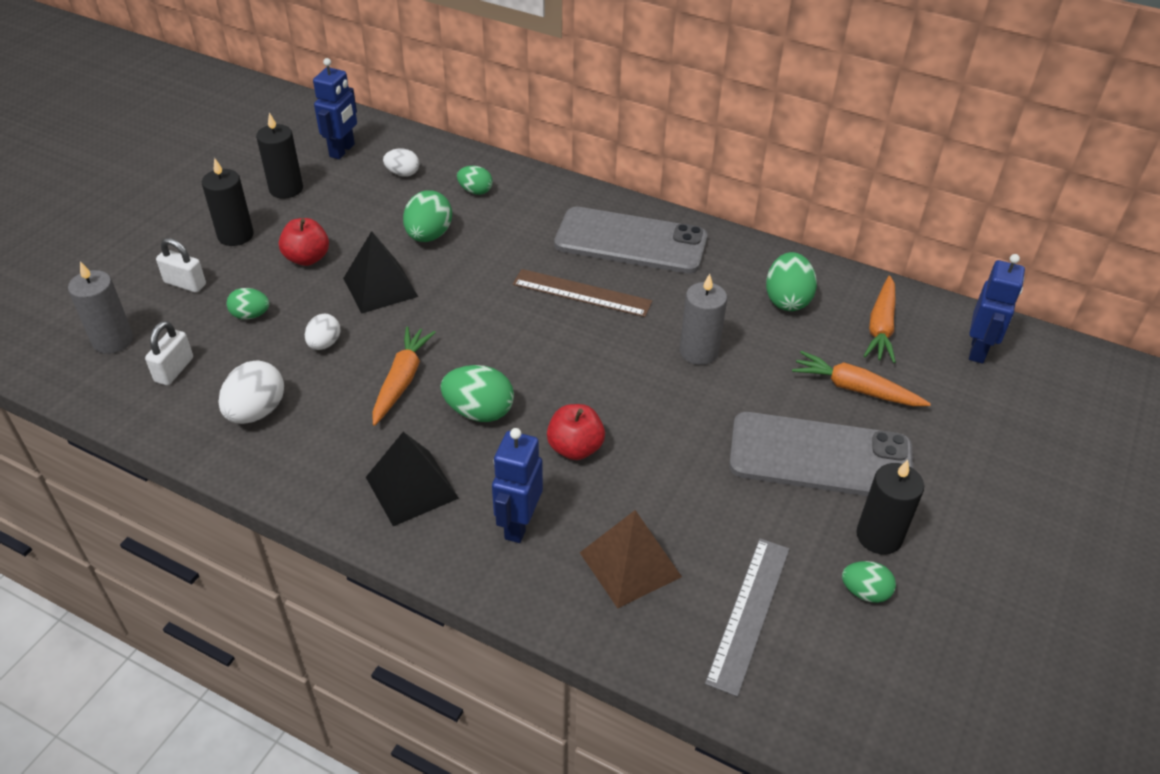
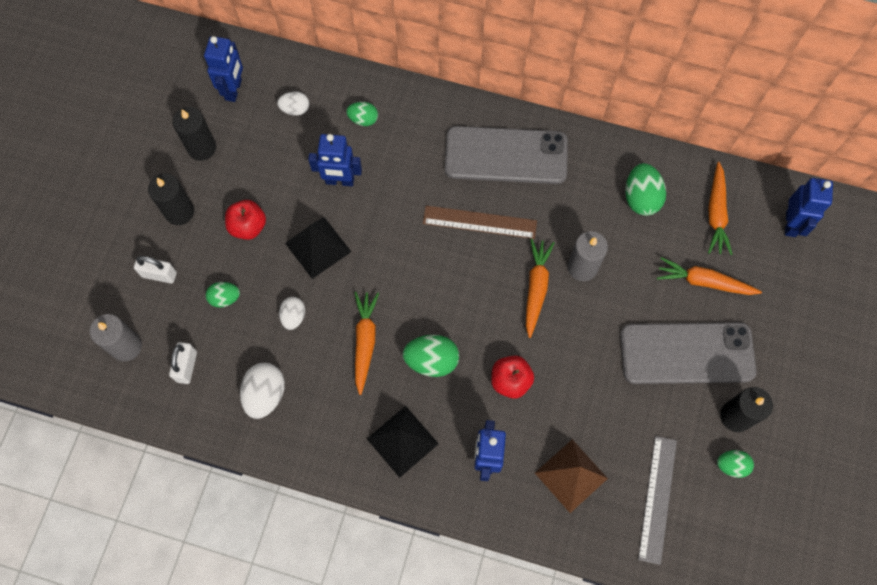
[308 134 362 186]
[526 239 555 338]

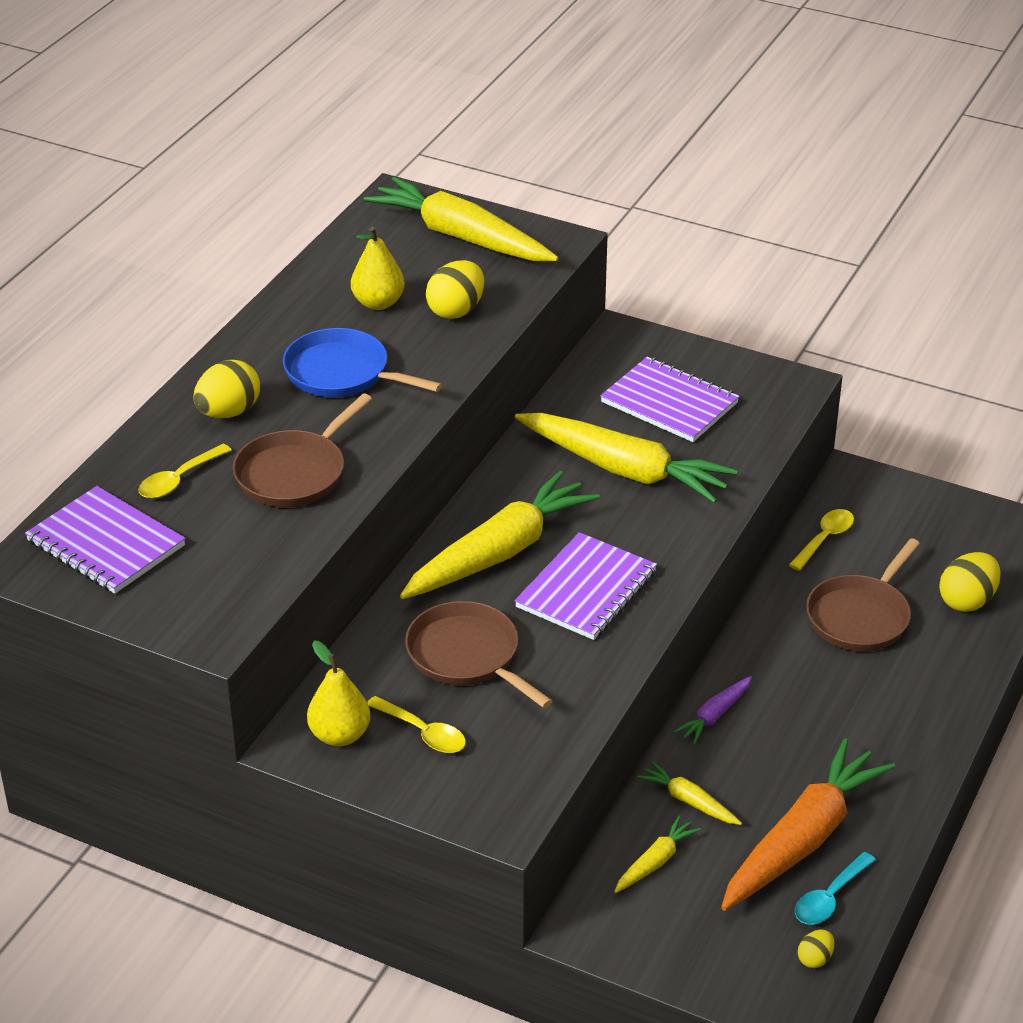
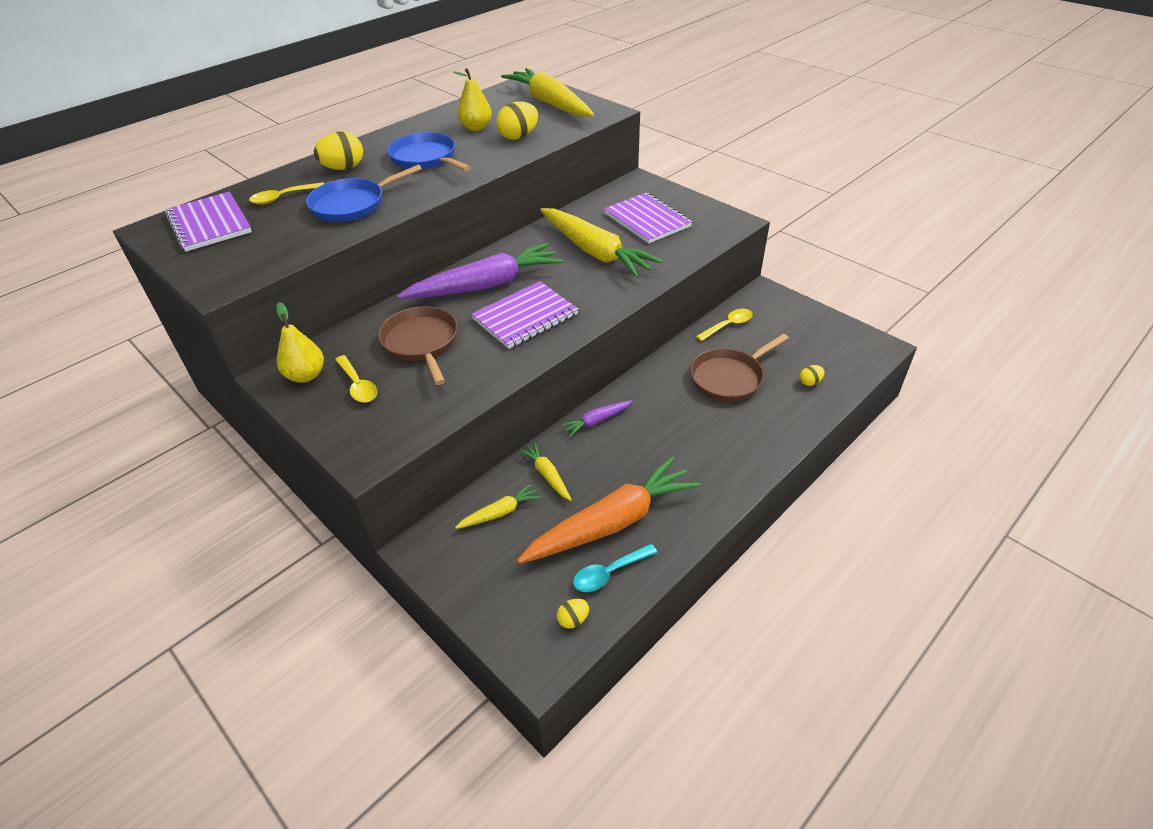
[306 165 422 222]
[397 243 563 299]
[800 365 825 386]

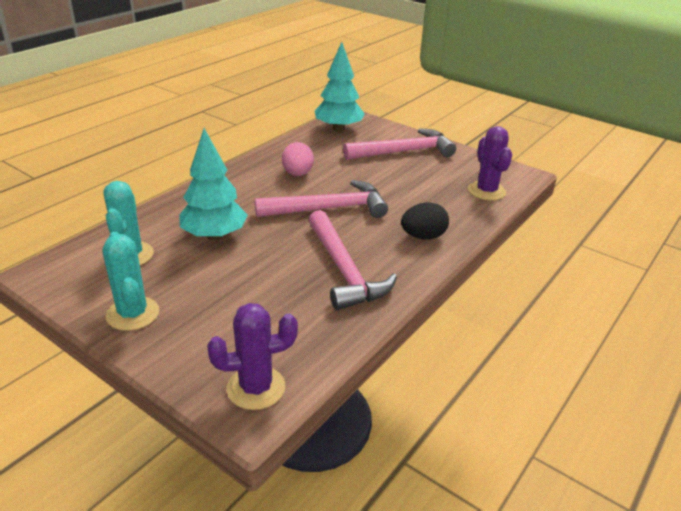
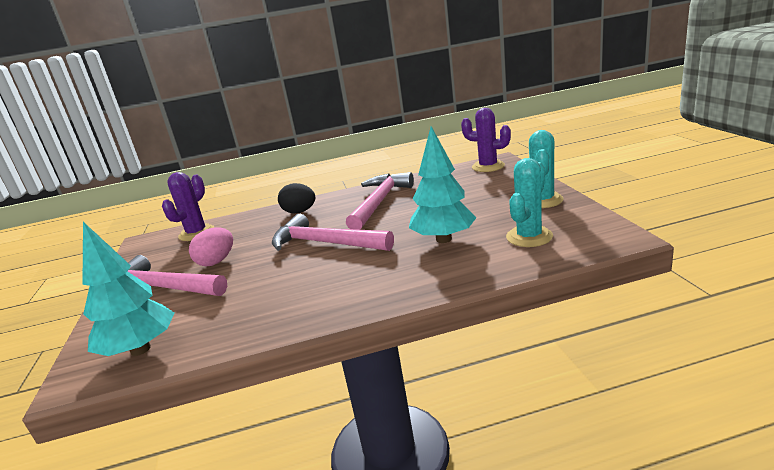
[189 228 233 267]

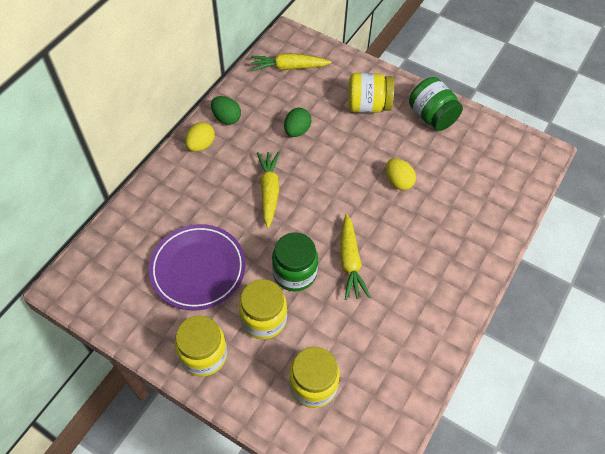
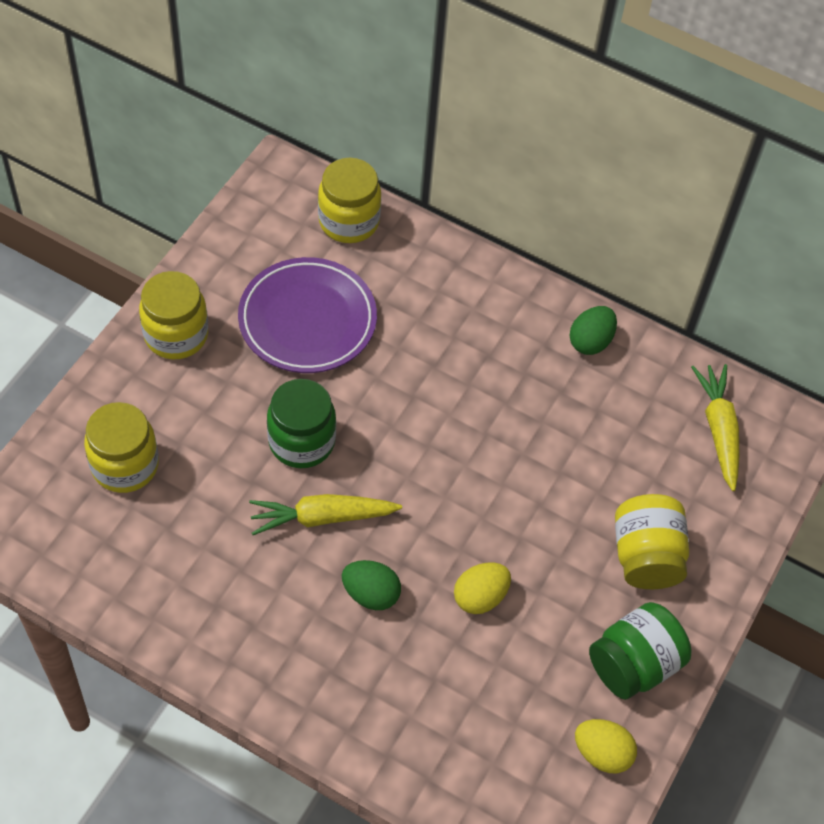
[342 560 401 610]
[575 719 637 774]
[257 152 280 228] (first image)
[318 158 381 243]

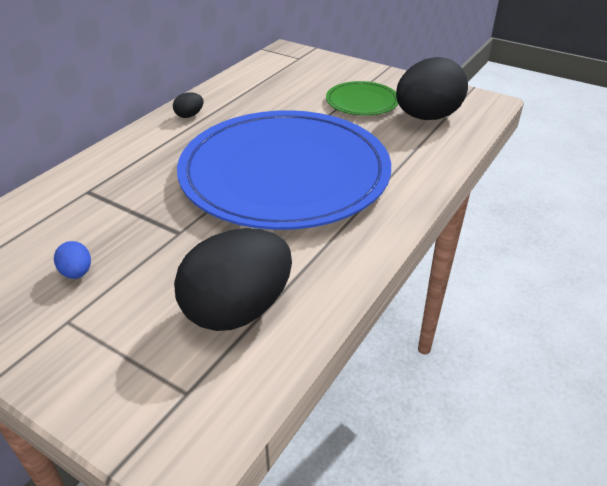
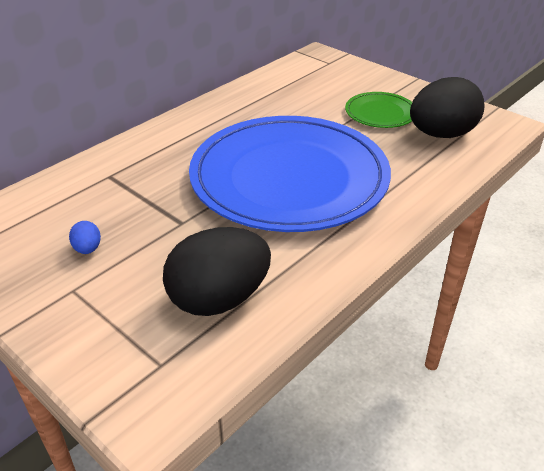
[173 92 203 118] (first image)

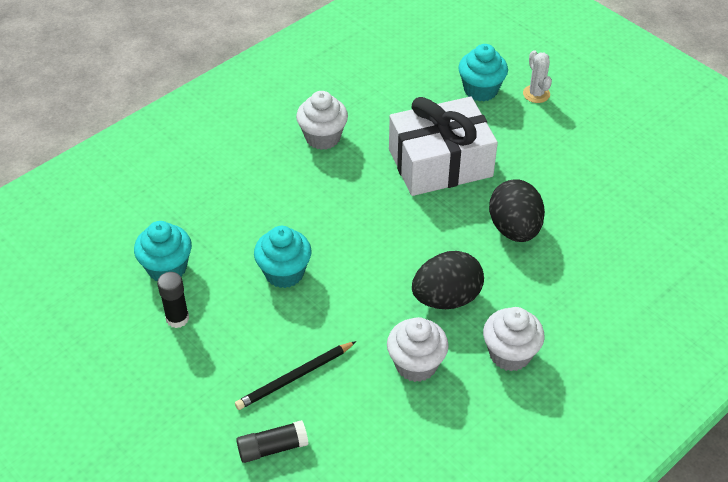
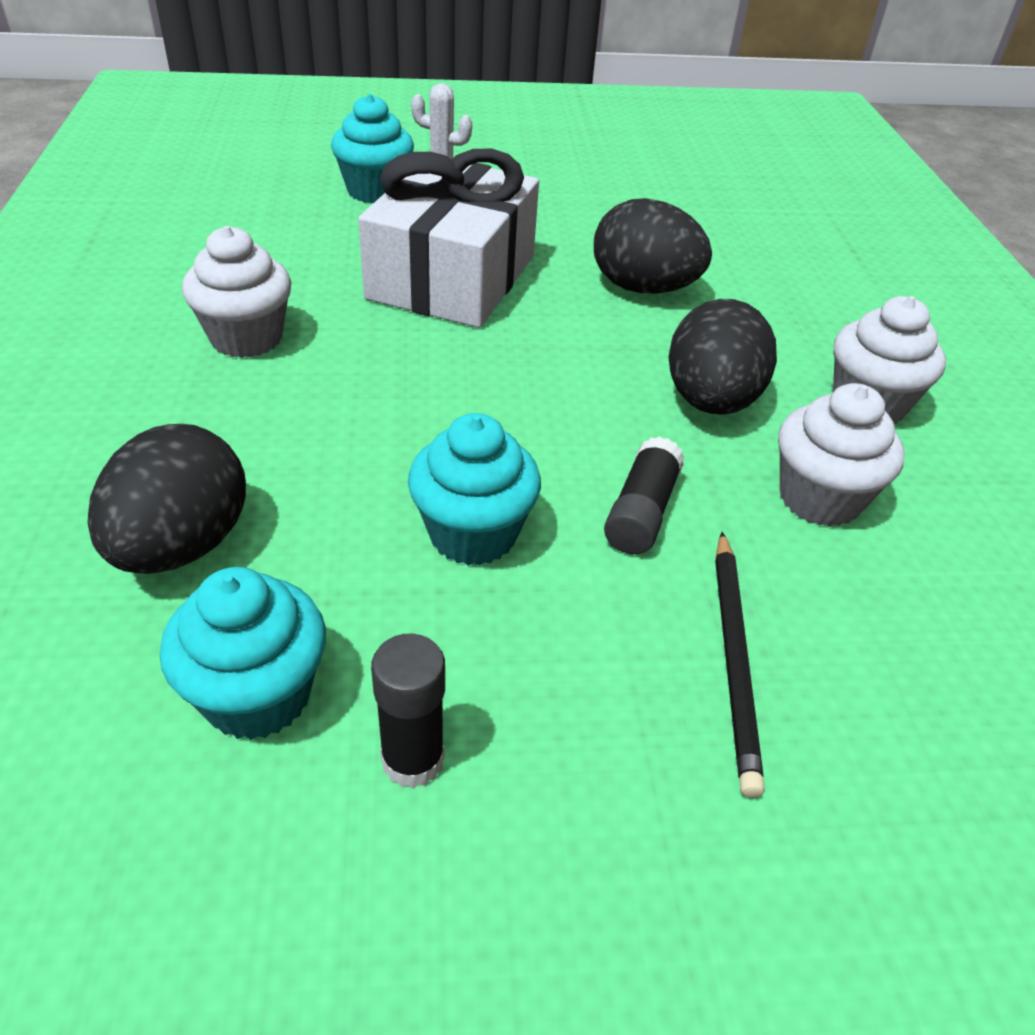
[604 436 684 554]
[88 424 246 574]

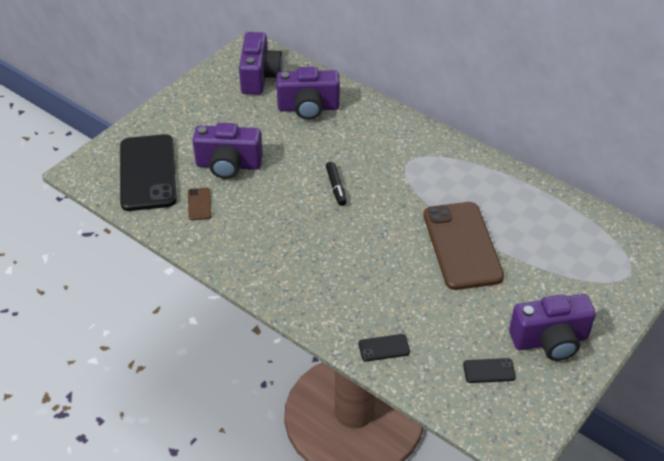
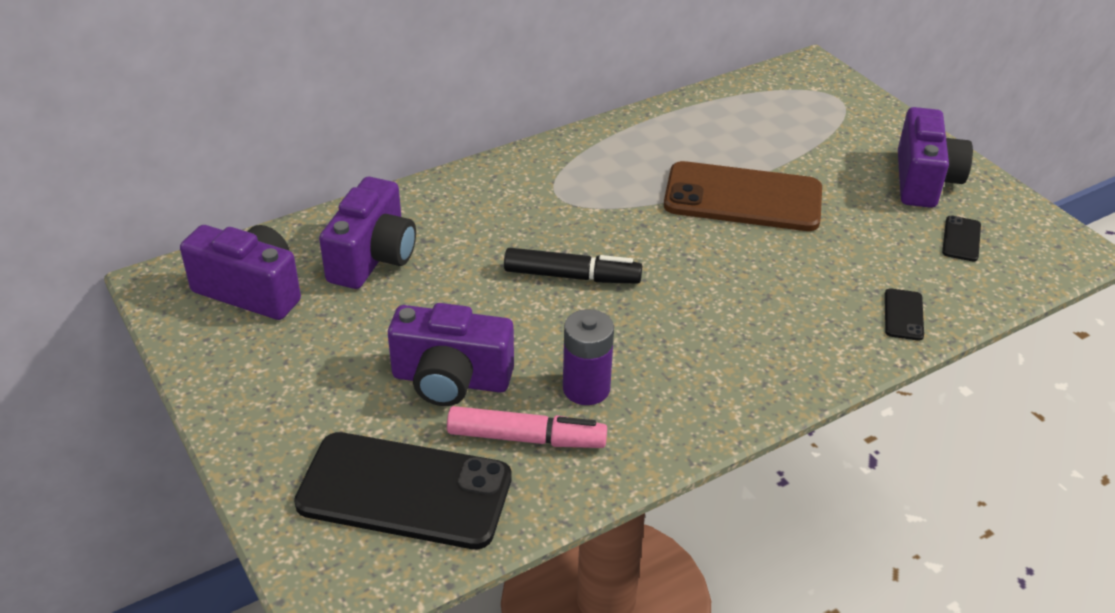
[388 303 514 406]
[504 248 642 284]
[447 406 607 448]
[563 309 614 405]

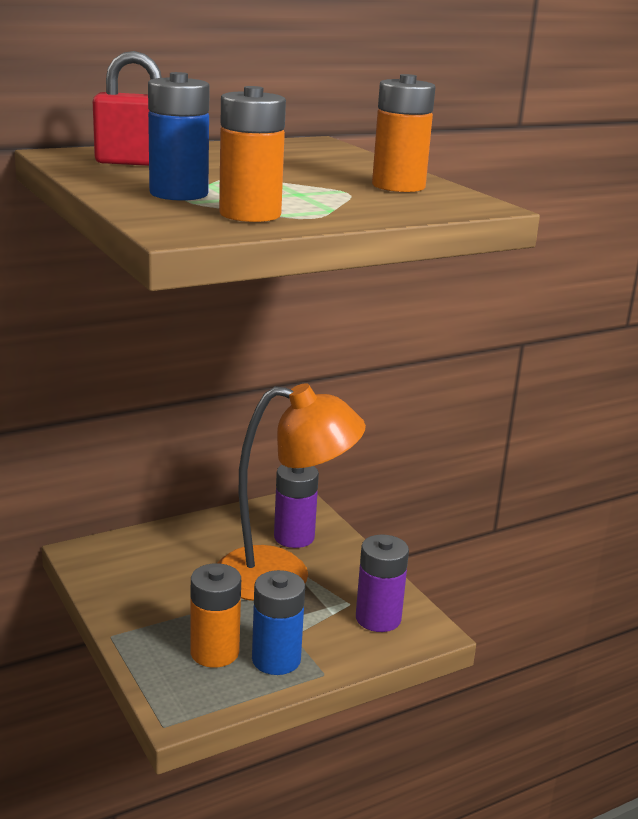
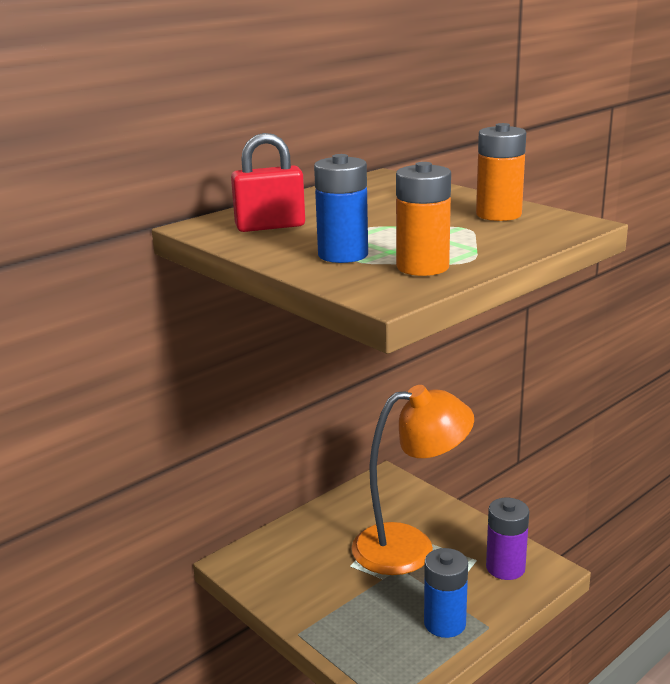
[274 465 319 548] (first image)
[190 563 241 668] (first image)

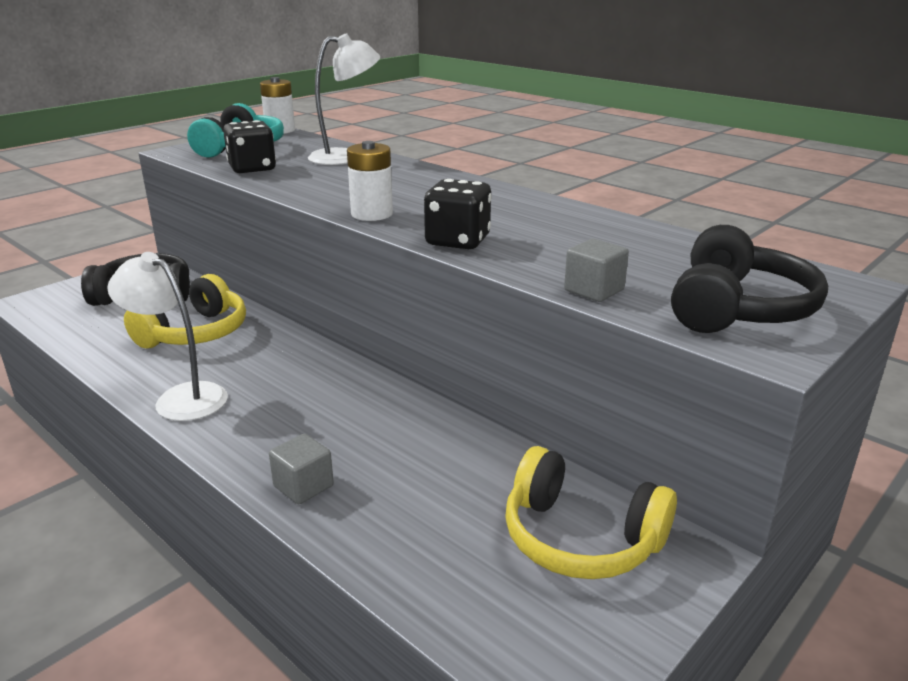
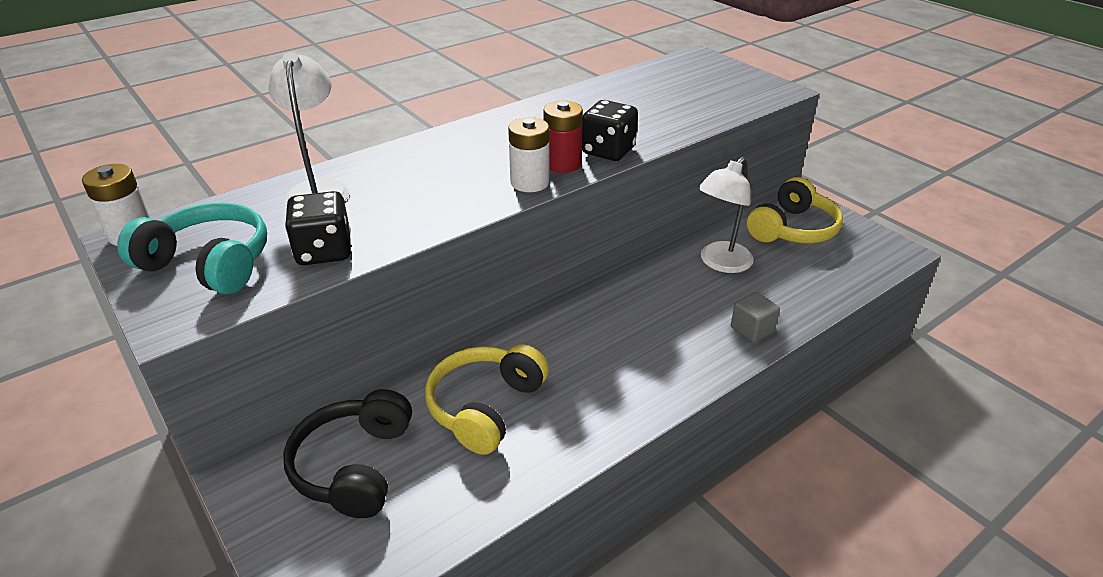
[671 225 828 333] (first image)
[564 239 629 302] (first image)
[698 157 754 273]
[425 345 549 455]
[543 101 583 173]

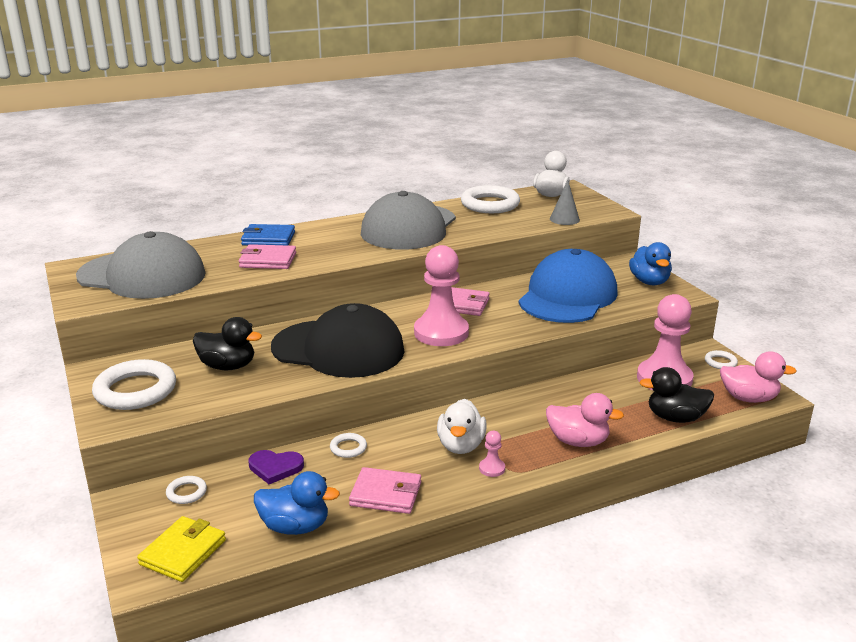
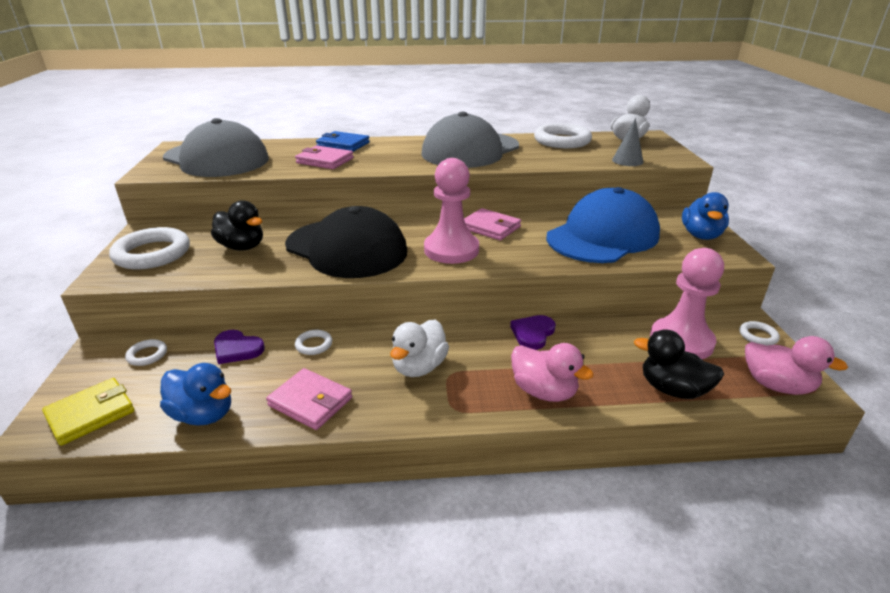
[479 431 505 477] (first image)
[510 315 556 350]

